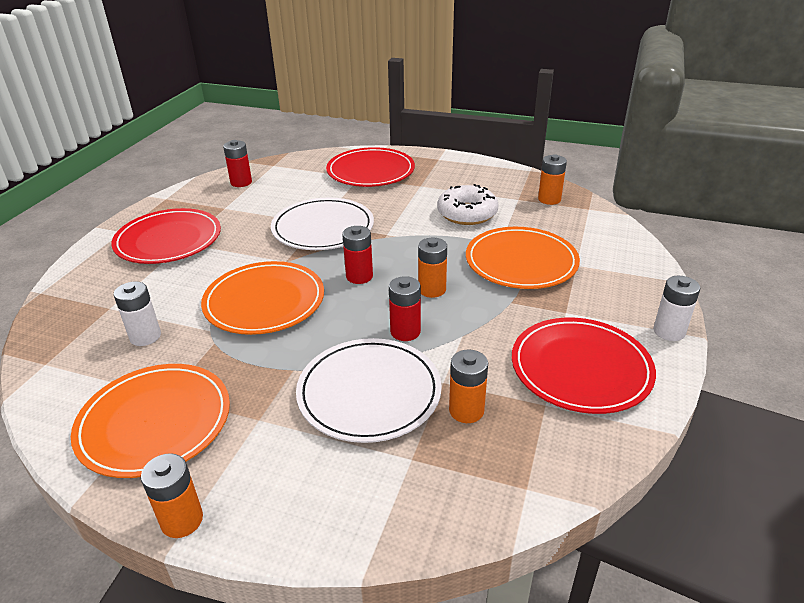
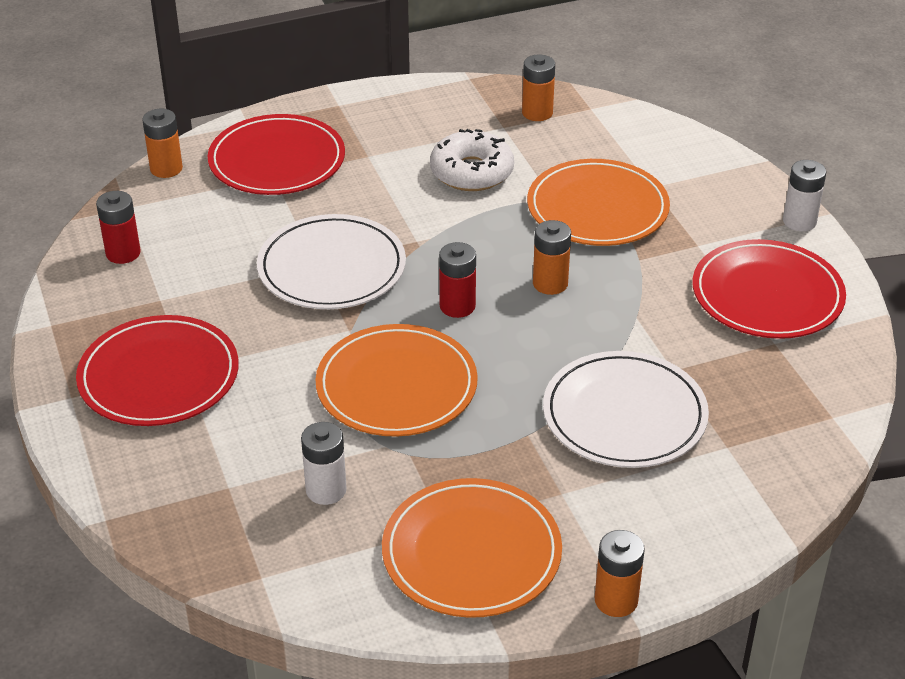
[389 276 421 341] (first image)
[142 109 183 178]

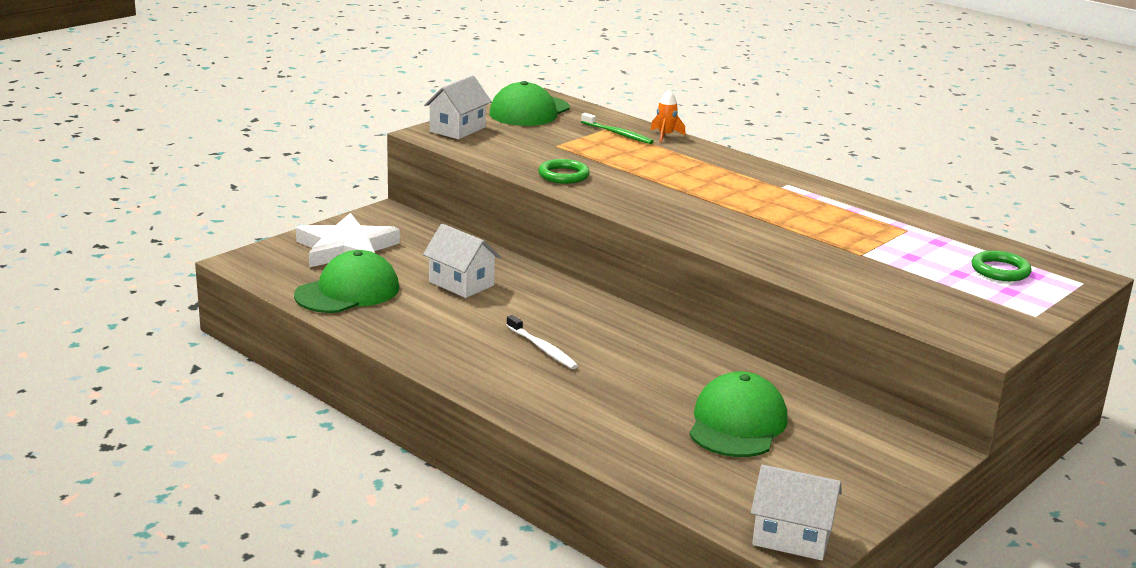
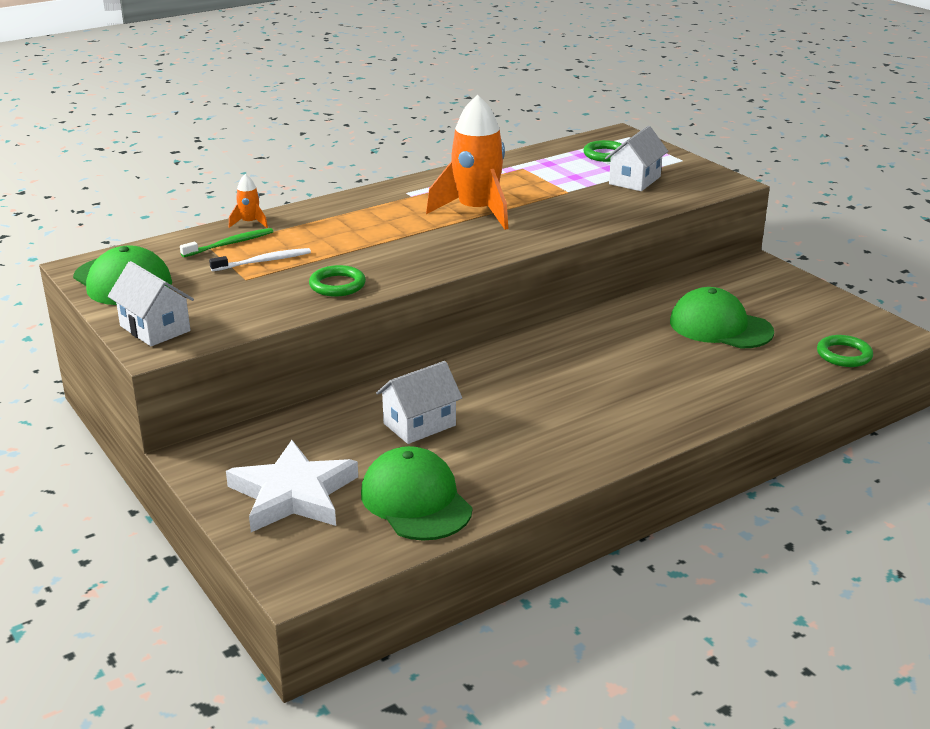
[209 248 311 271]
[605 126 668 191]
[426 95 508 230]
[817 335 873 367]

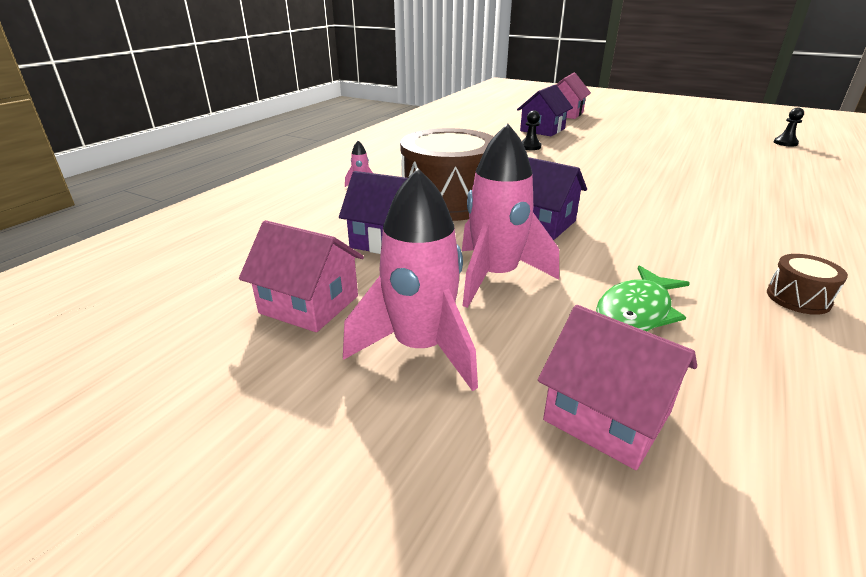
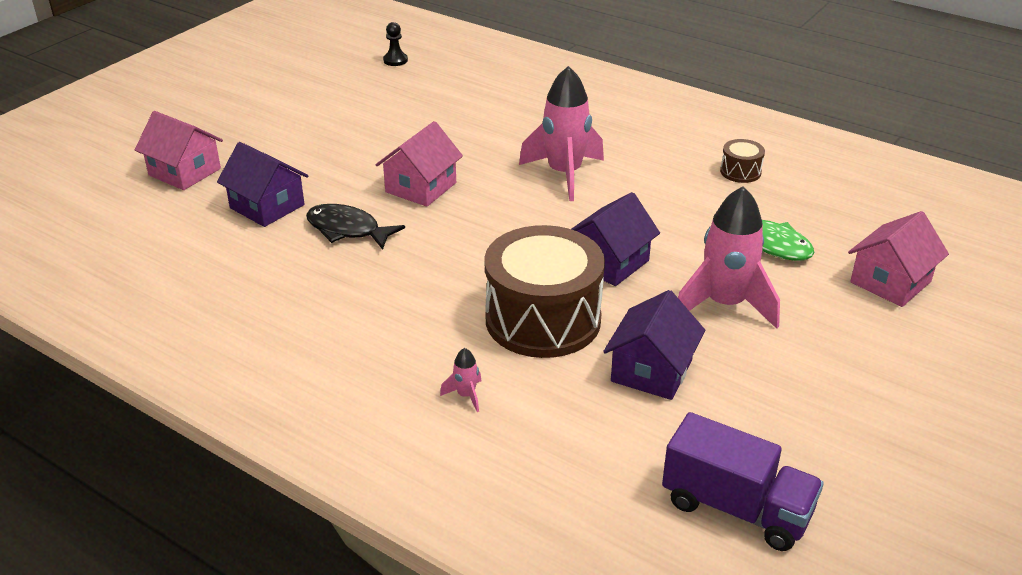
[306 204 405 250]
[519 66 604 201]
[376 121 463 207]
[662 412 824 551]

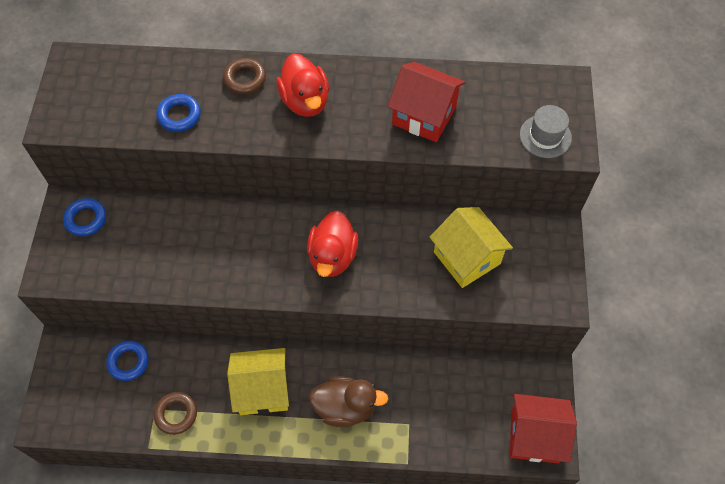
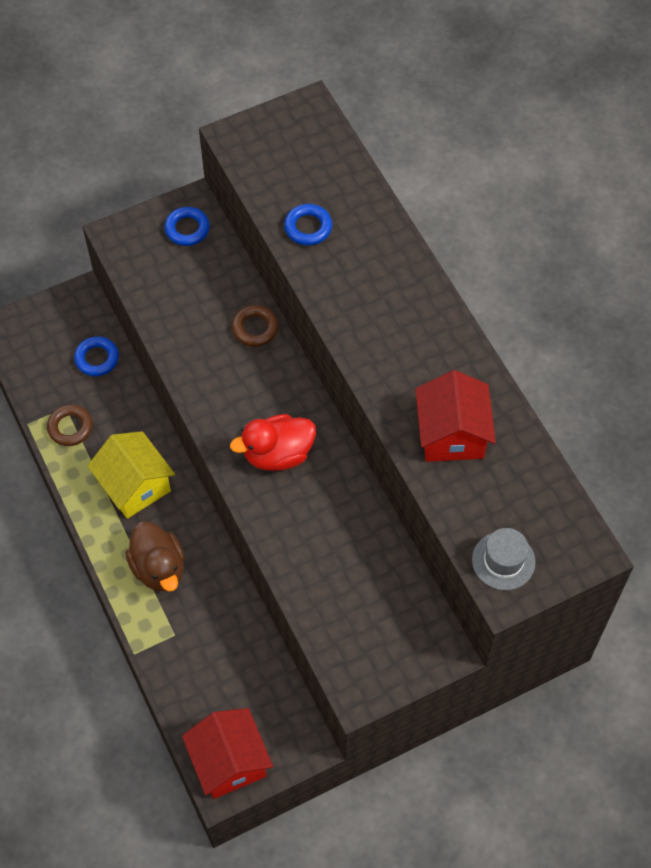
[276 53 329 117] (first image)
[232 305 279 347]
[430 207 513 288] (first image)

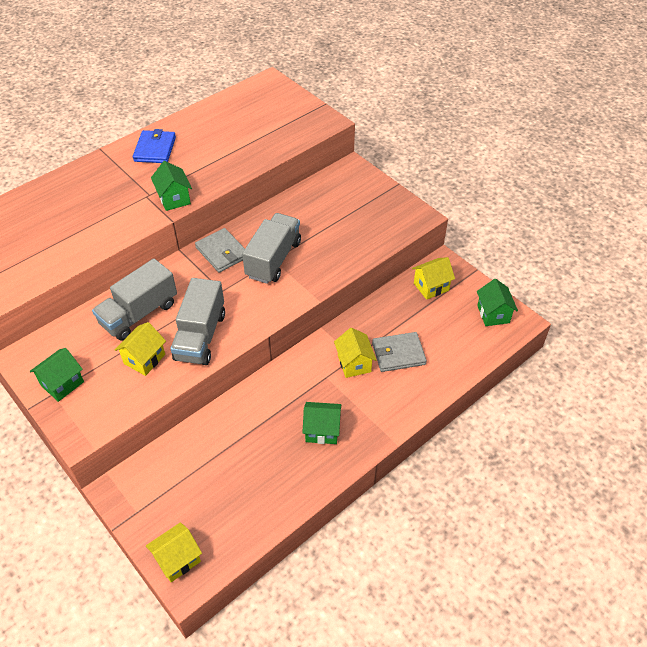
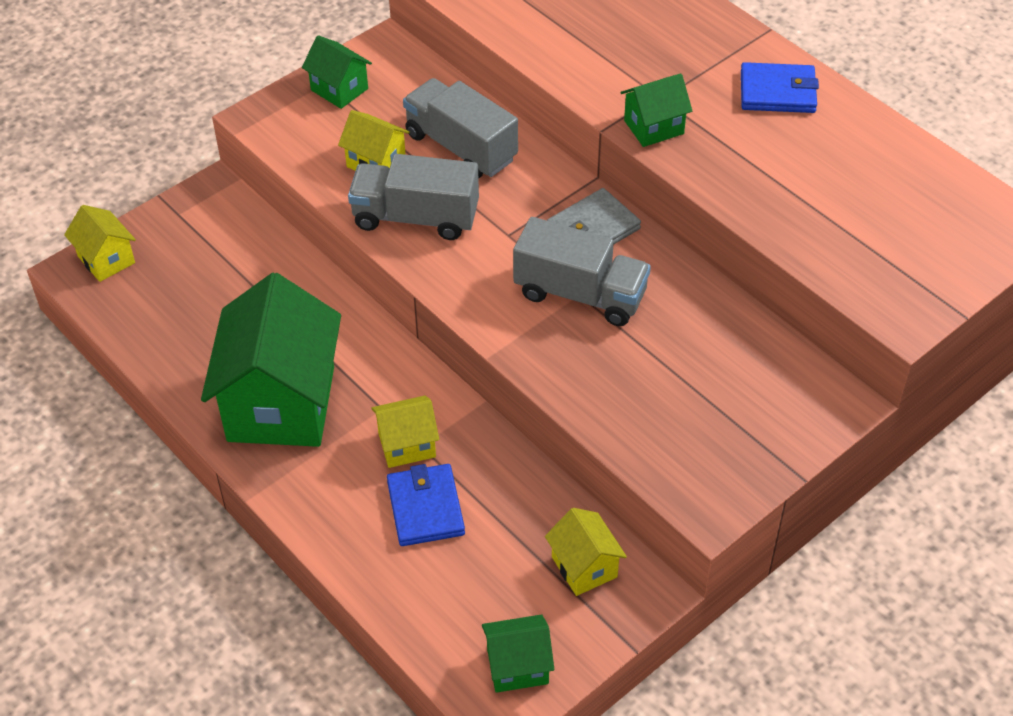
[387 464 465 546]
[201 273 341 447]

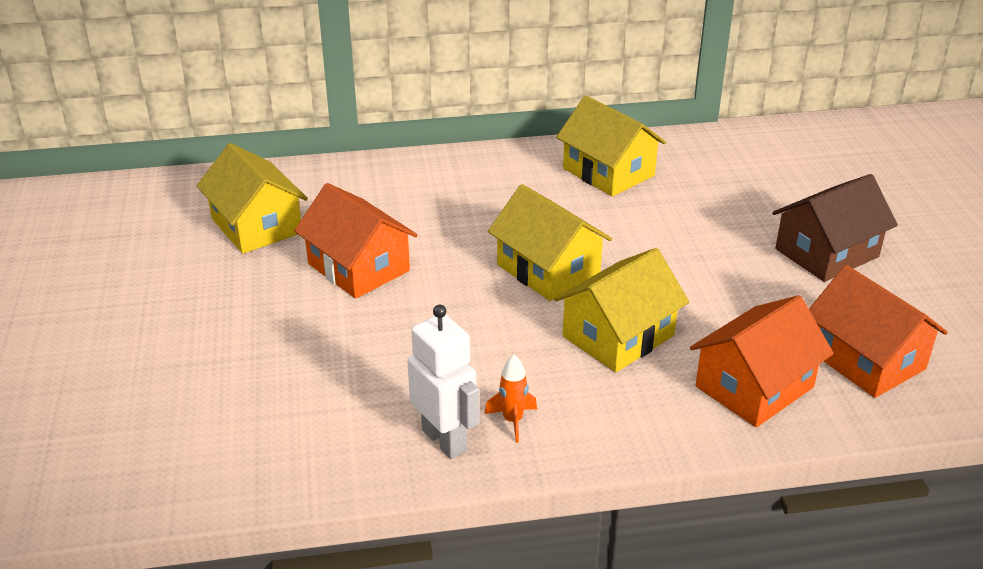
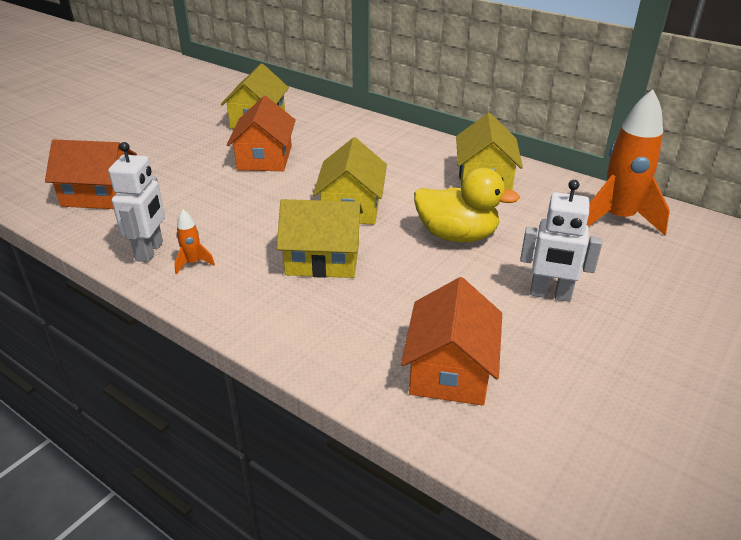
[520 180 602 302]
[45 139 137 209]
[587 89 670 235]
[414 168 520 242]

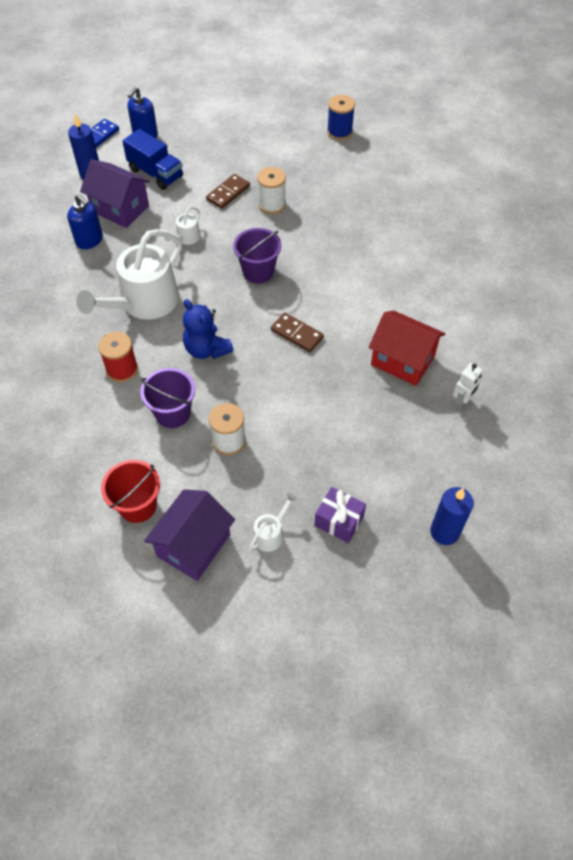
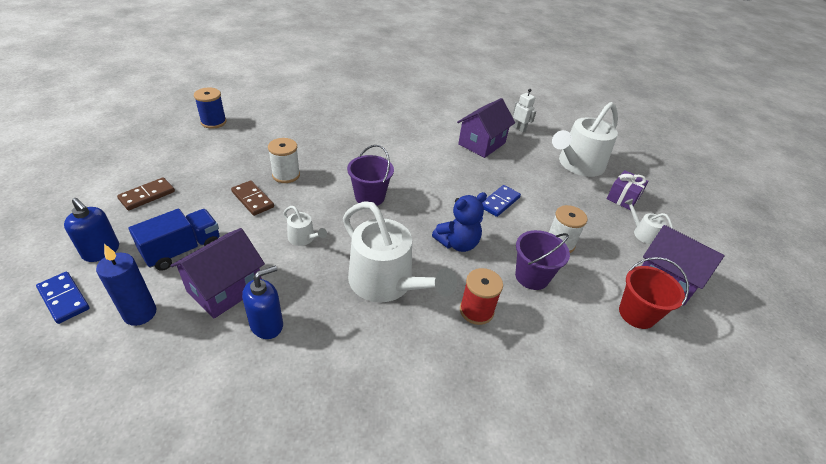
[457 98 515 158]
[117 177 175 211]
[430 487 474 545] (first image)
[552 102 618 177]
[482 185 521 217]

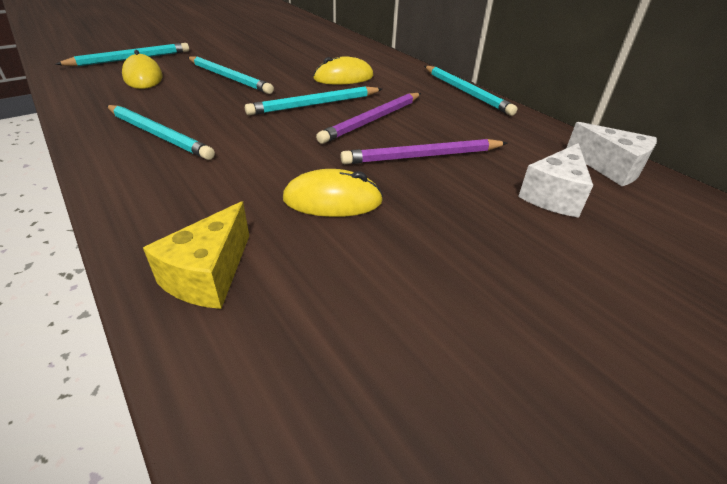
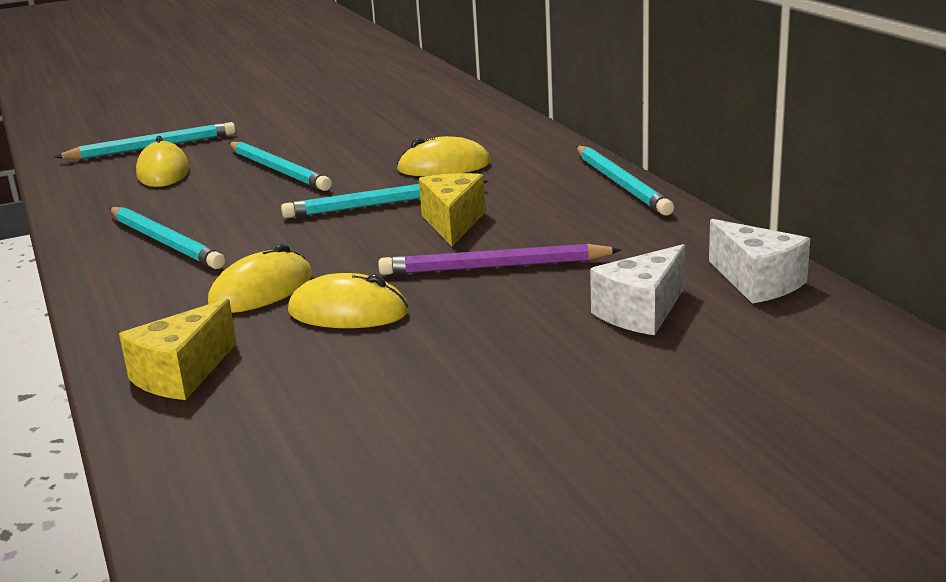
[419 173 486 246]
[208 244 312 313]

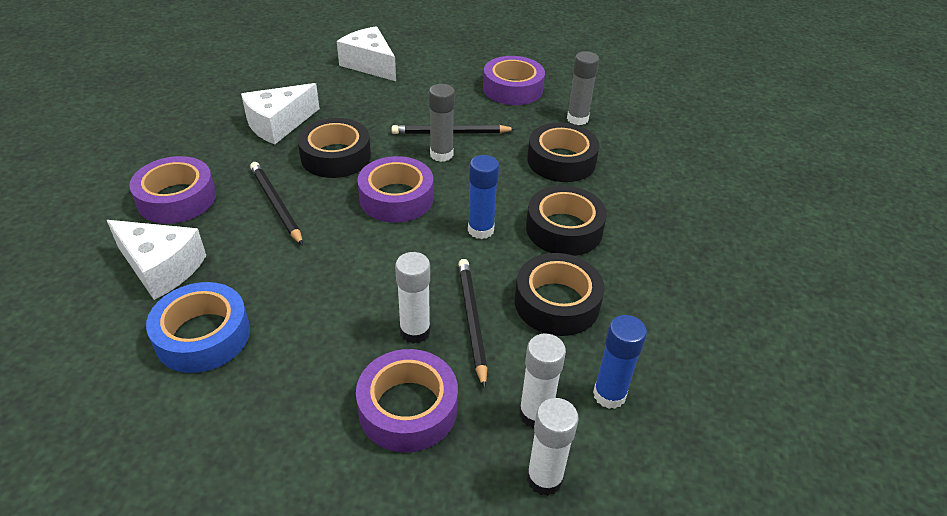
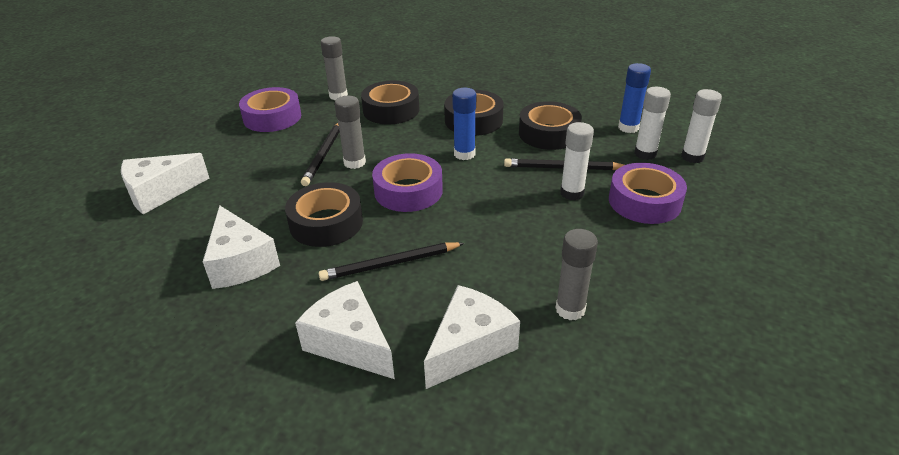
[295 281 395 379]
[555 229 598 320]

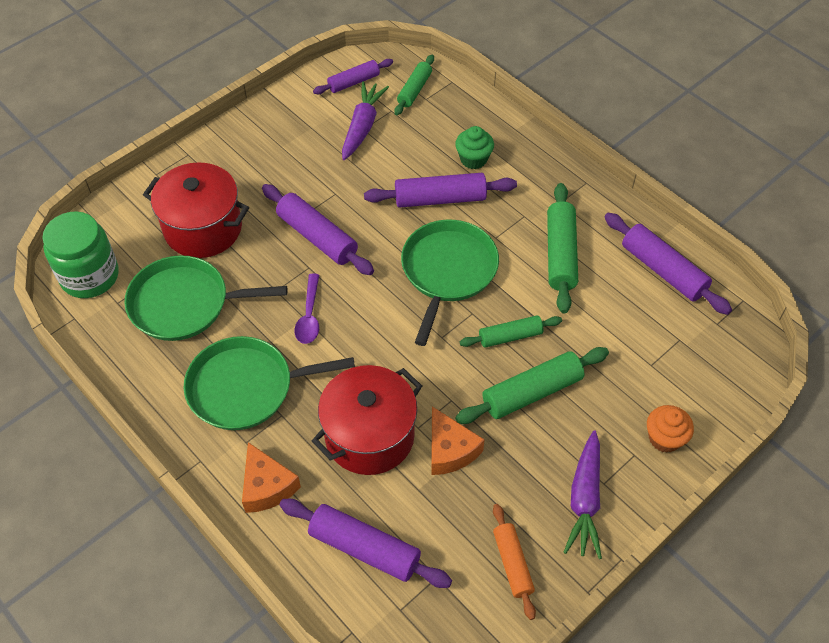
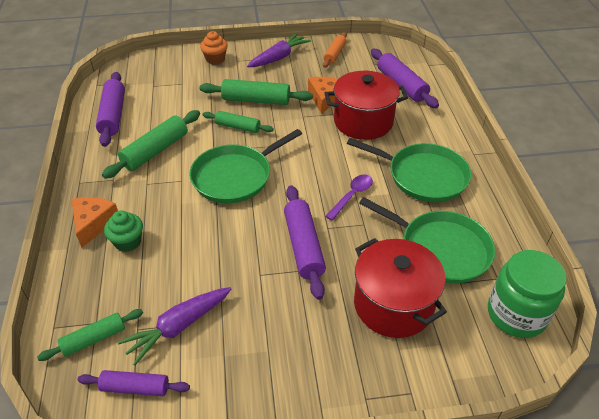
[364 173 517 208] (first image)
[71 197 118 248]

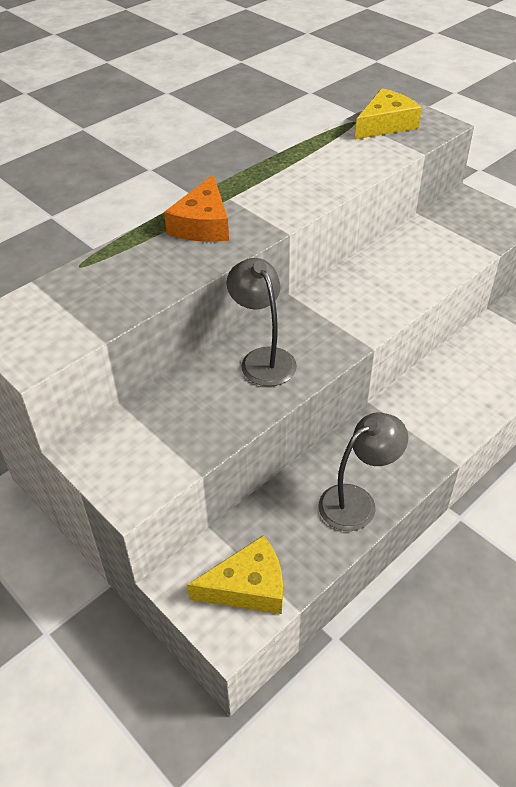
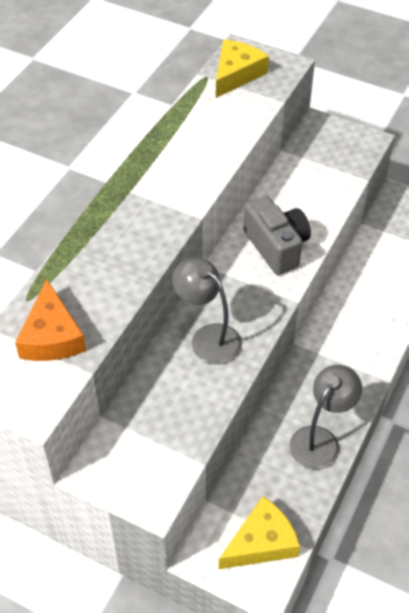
[15 279 86 361]
[244 196 311 275]

